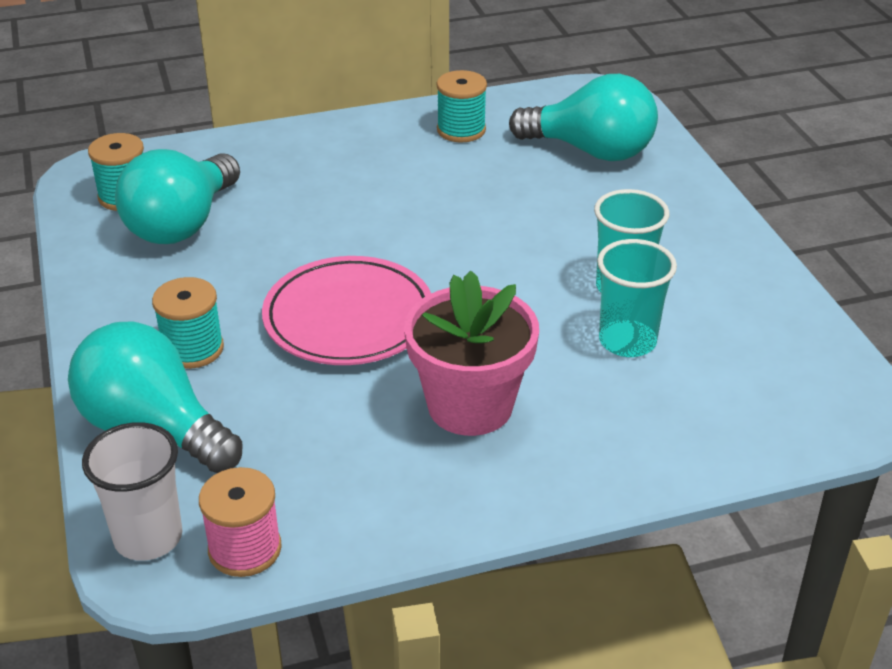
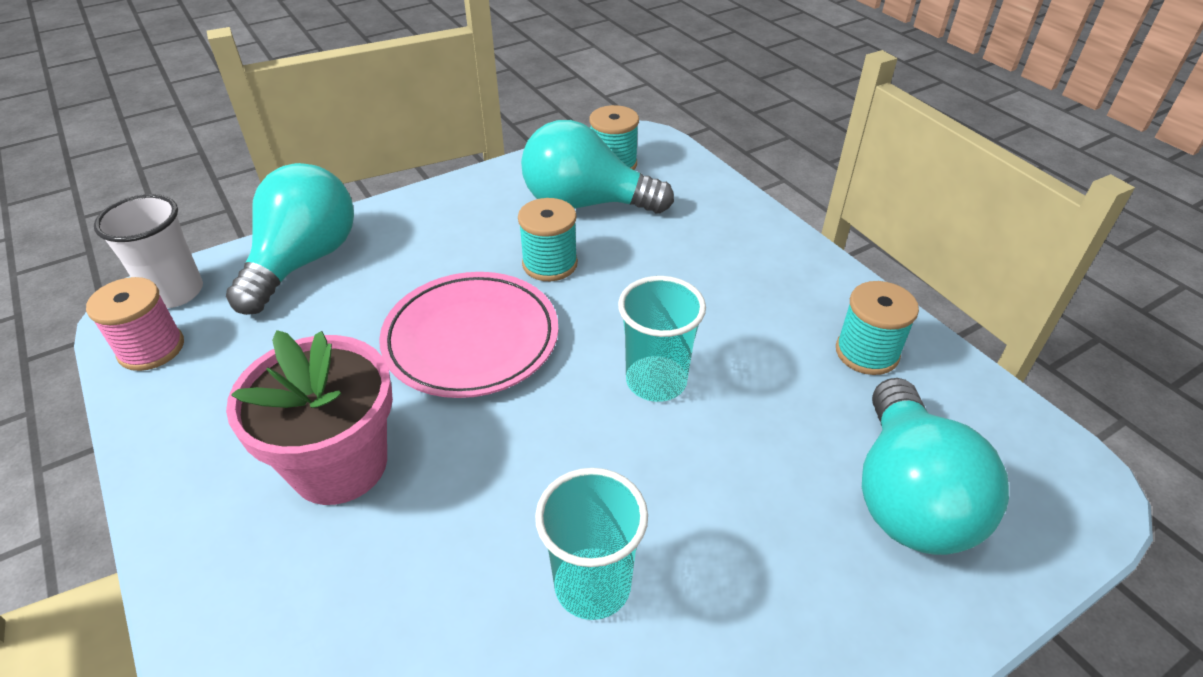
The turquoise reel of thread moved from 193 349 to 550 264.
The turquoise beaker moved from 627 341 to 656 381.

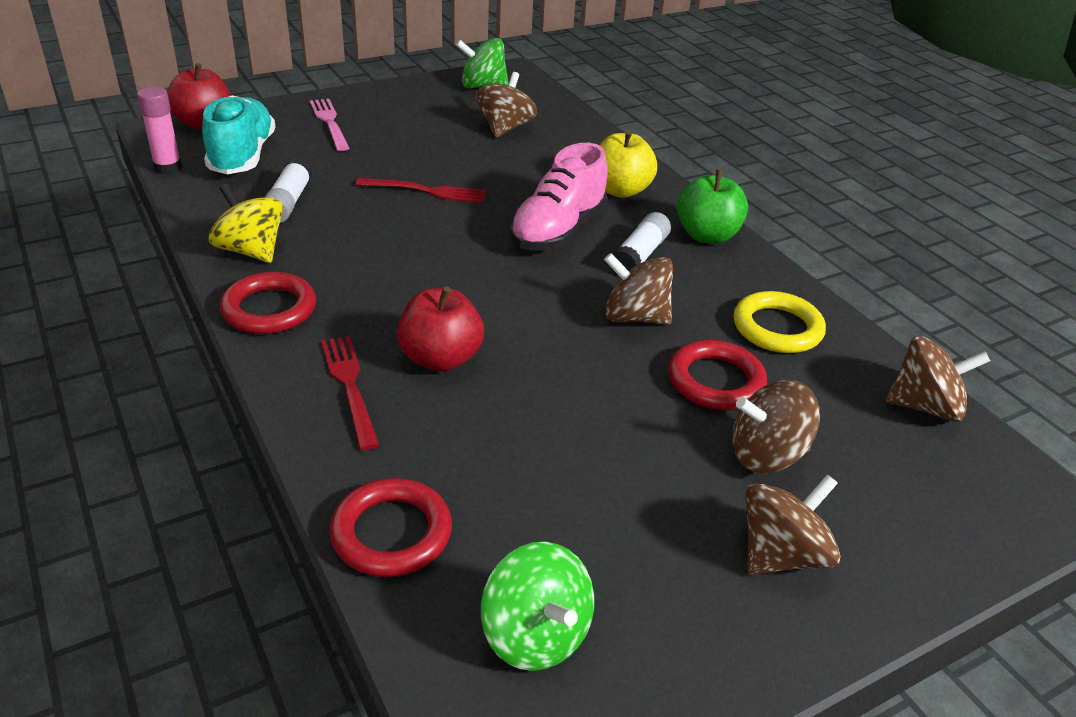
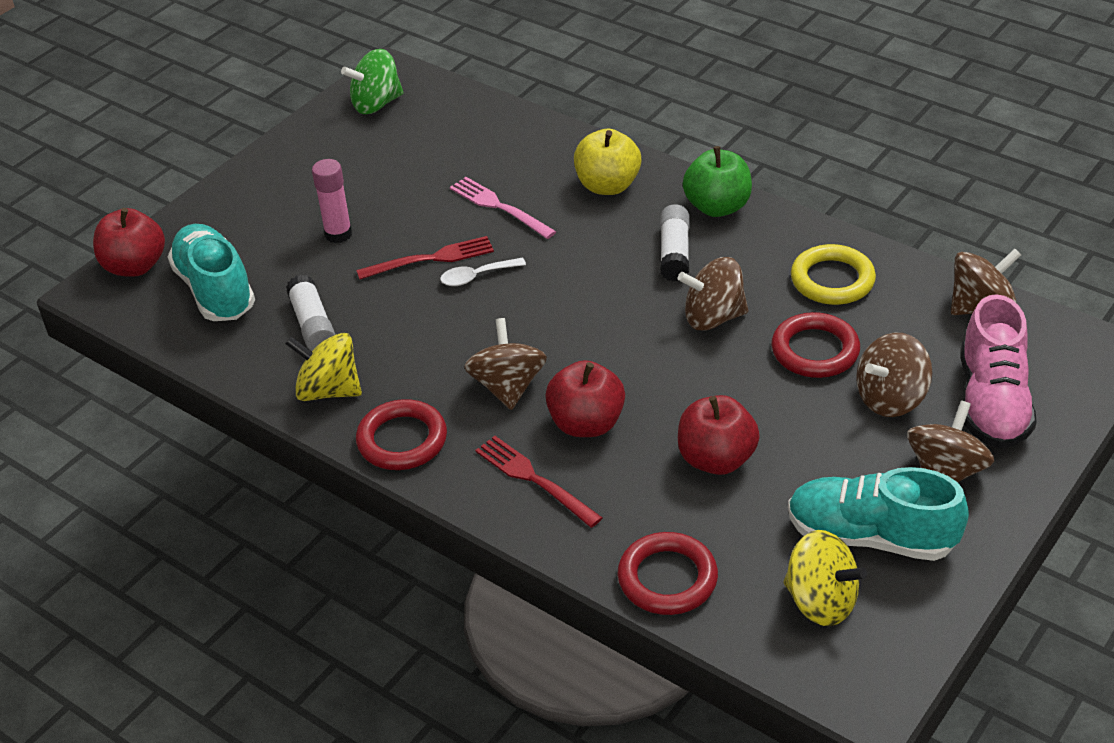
The rosy glue stick moved from 168 168 to 338 234.
The pure white teaspoon at 476 276 appeared.
The rosy fork moved from 329 122 to 498 207.
The dark brown spinning top moved from 505 128 to 508 386.
The scarlet apple fruit at 716 459 appeared.
The green spinning top at 535 635 became the yellow spinning top at 821 601.
The turquoise sneaker at 870 537 appeared.
The rosy sneaker moved from 558 231 to 992 402.

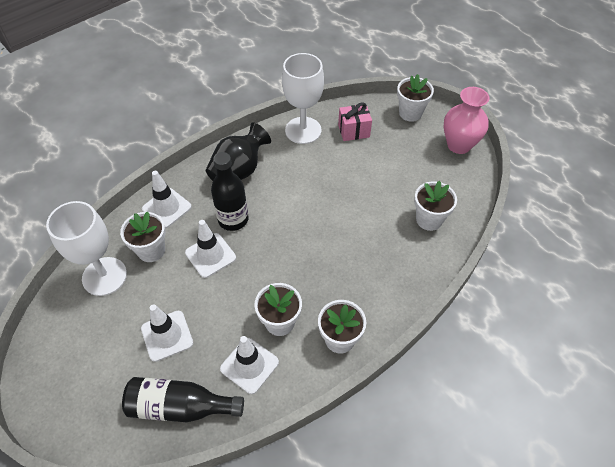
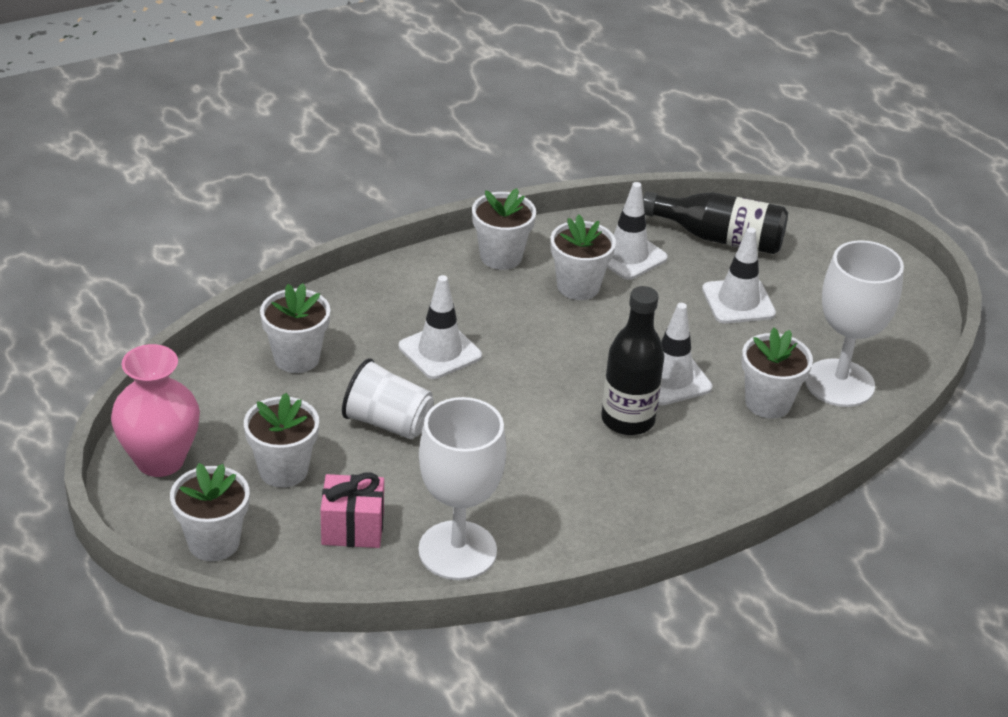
The pure white potted plant at 283 470 appeared.
The pure white beaker at 388 422 appeared.
The pure white safety cone moved from 167 208 to 440 351.
The black tall vase at 239 171 disappeared.

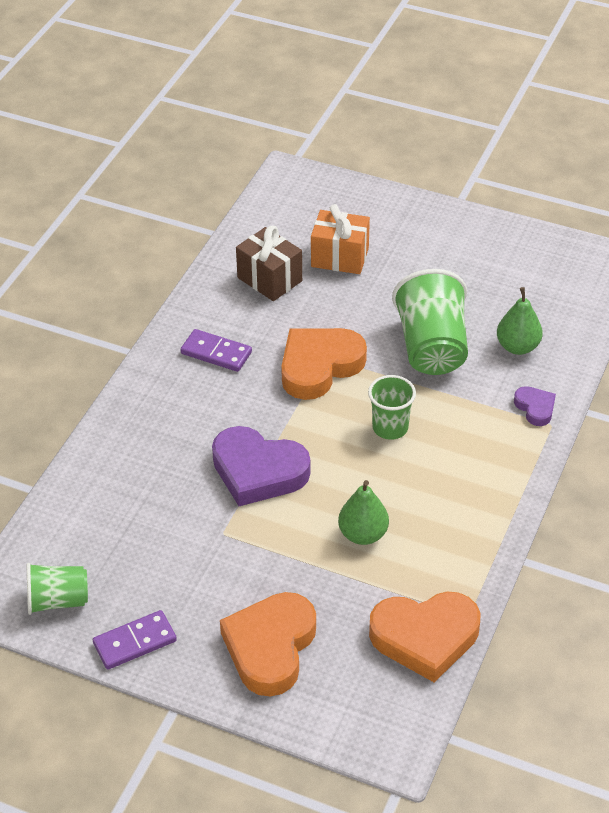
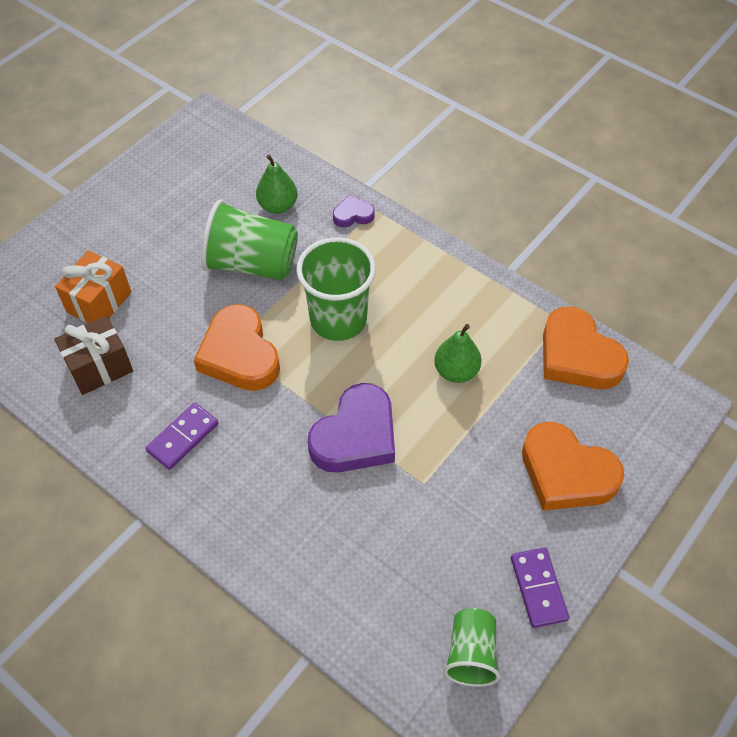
The green beaker at 390 428 changed to 1.69 times the size.
The orange heart shape at 425 637 turned 135 degrees clockwise.

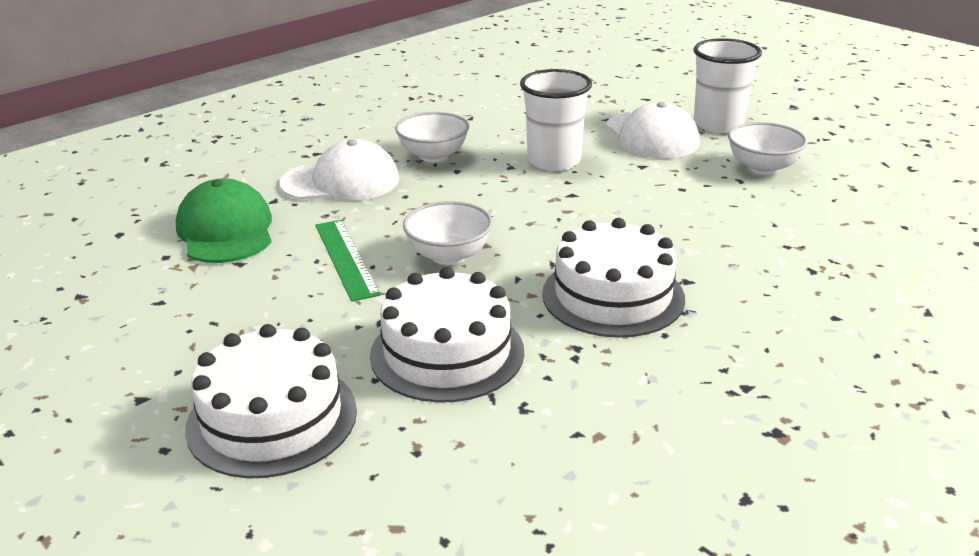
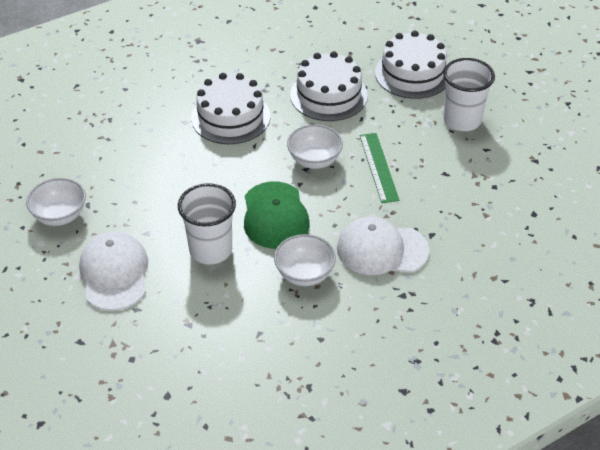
The green cap moved from 226 230 to 275 215.
The pure white beaker moved from 718 124 to 462 120.

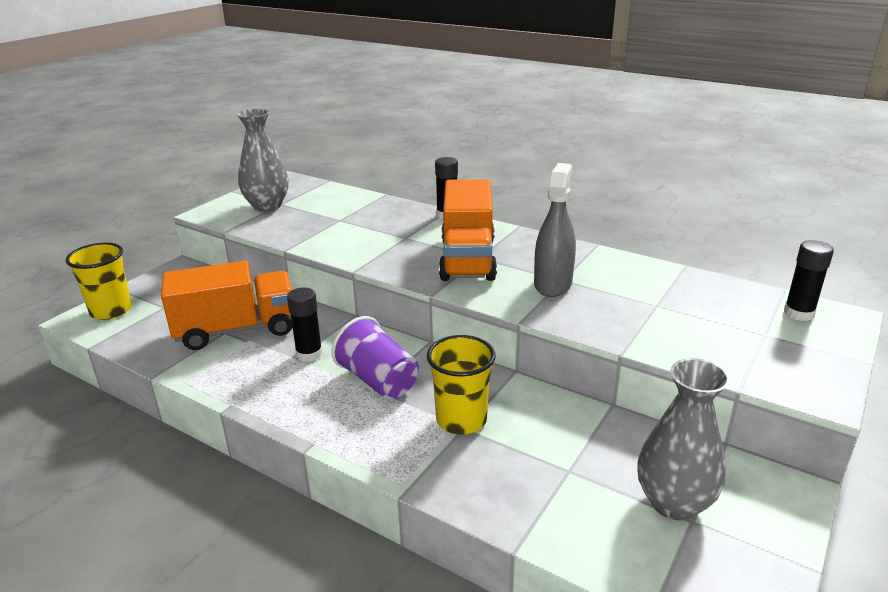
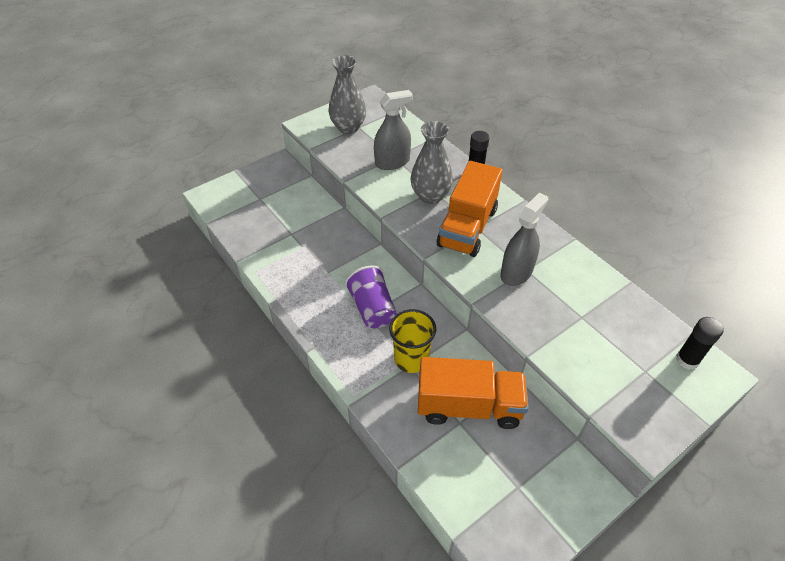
The grey sprayer at 392 162 appeared.
The grey tall vase moved from 674 503 to 430 196.
The orange lorry moved from 237 330 to 469 406.
The yellow beaker at 111 310 disappeared.
The black glue stick at 309 354 disappeared.

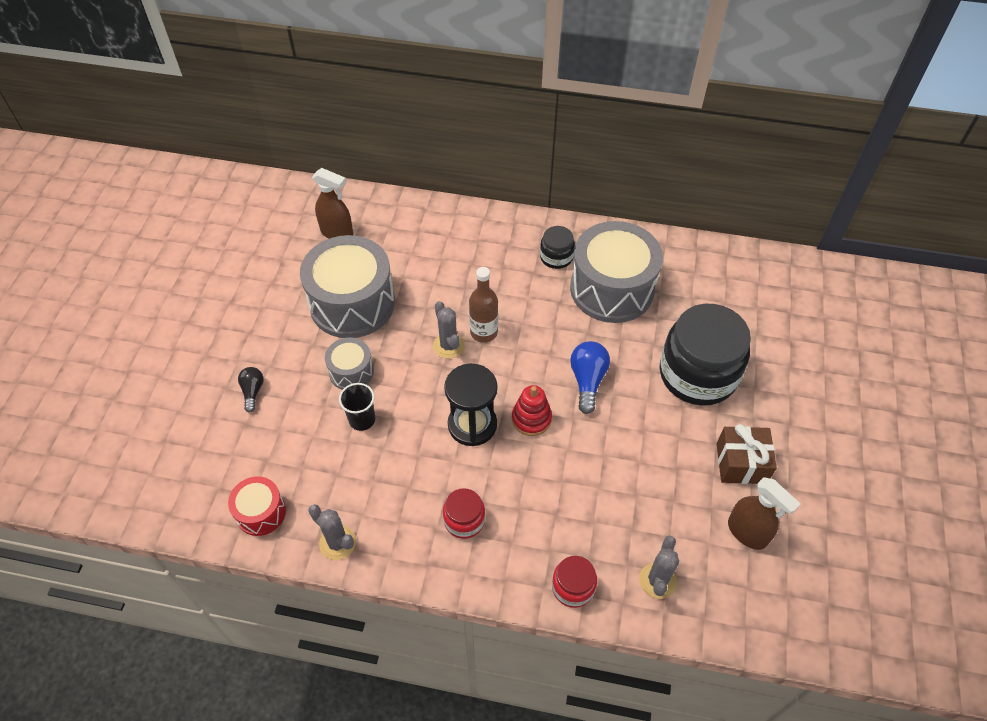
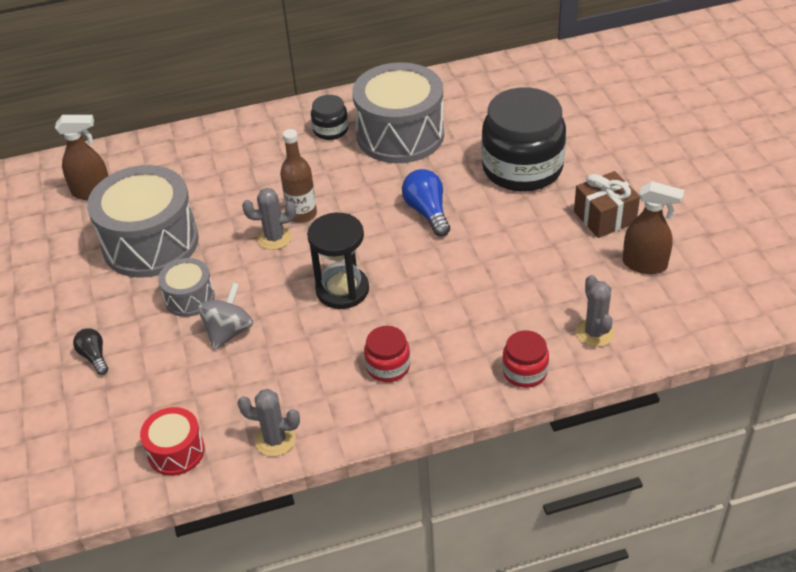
The black beaker at 362 419 was replaced by the grey spinning top at 228 331.
The grey saguaro cactus at 448 345 turned 45 degrees counterclockwise.
The scarlet stacking toy at 531 419 disappeared.

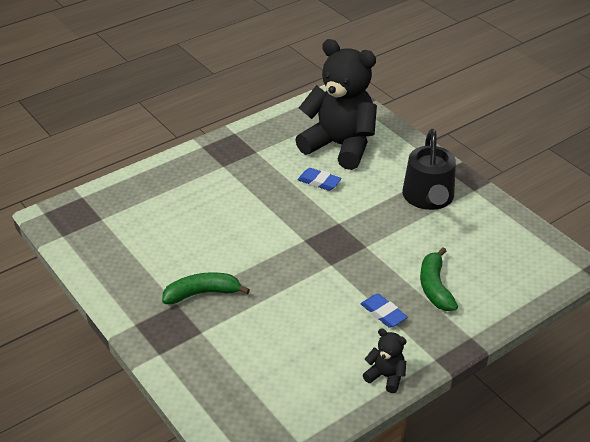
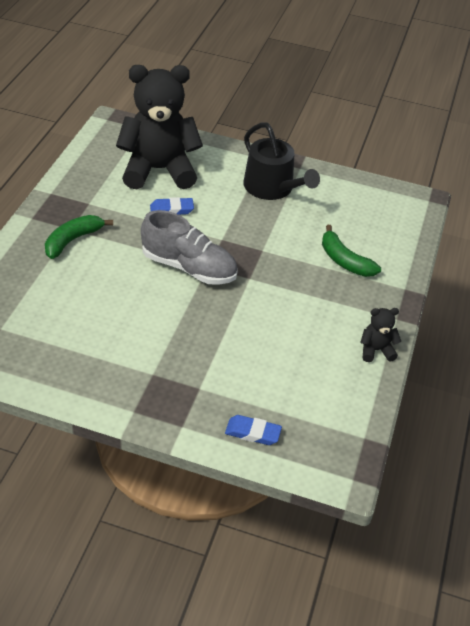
The green banana fruit moved from 202 293 to 72 240.
The grey sneaker at 189 267 appeared.
The royal blue eraser moved from 383 313 to 253 433.

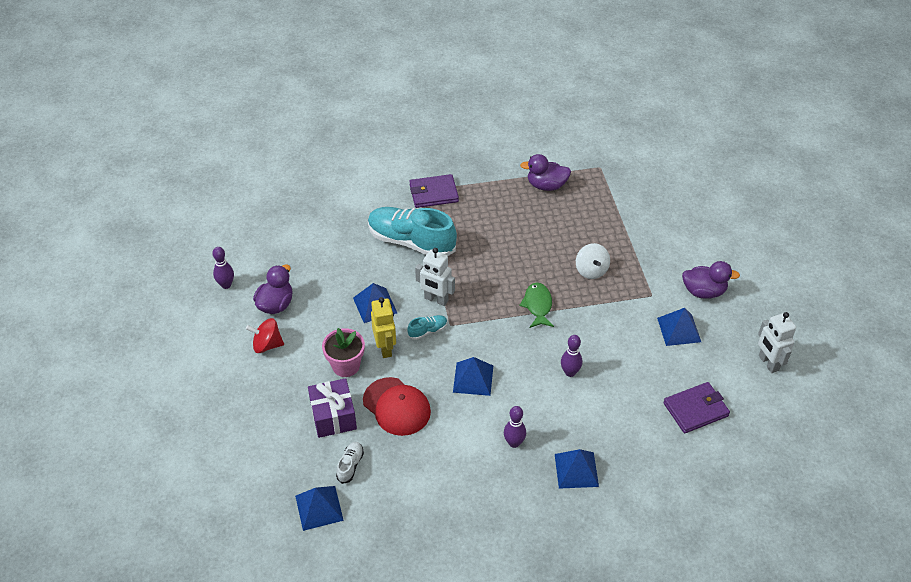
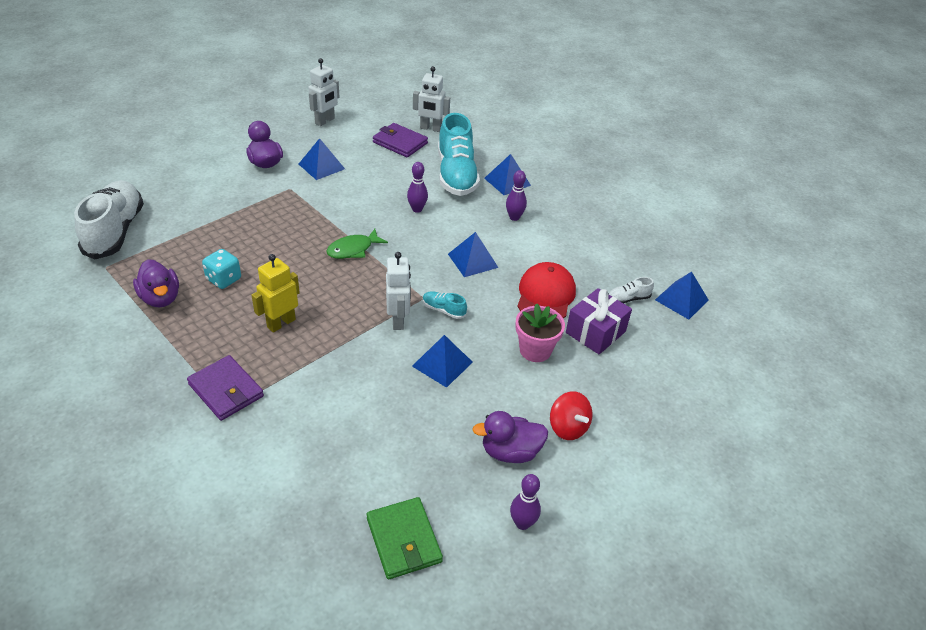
The pure white sneaker at 115 231 appeared.
The turquoise die at 224 279 appeared.
The yellow robot moved from 385 348 to 281 323.
The green wallet at 404 540 appeared.
The pure white robot at 430 128 appeared.
The turquoise sneaker moved from 411 242 to 456 175.
The pure white spinning top at 591 270 disappeared.

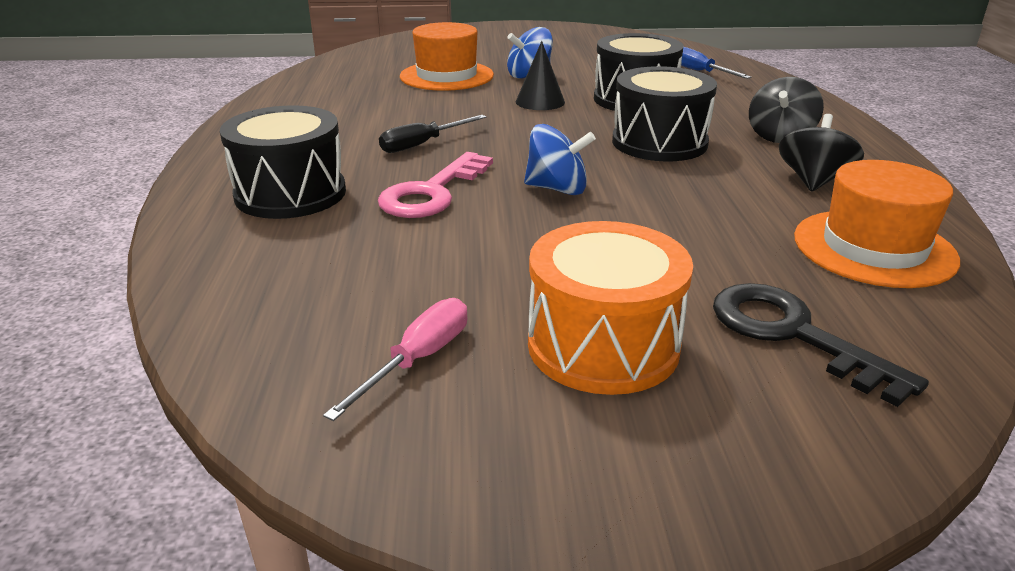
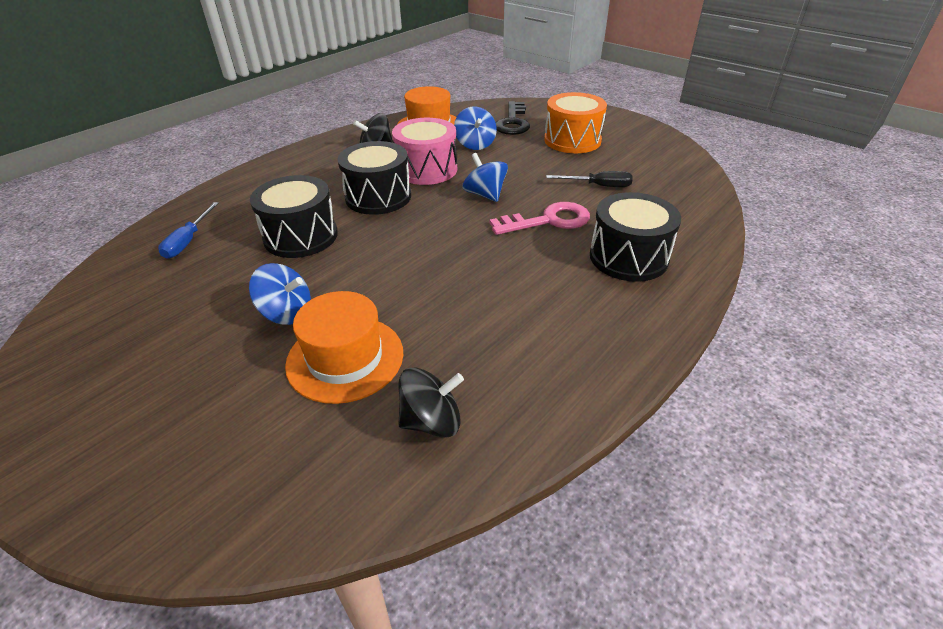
The rosy toy drum at 426 169 appeared.
The black spinning top moved from 780 136 to 432 421.
The royal blue spinning top at 475 144 appeared.
The black flat screwdriver moved from 422 144 to 598 186.
The rosy flat screwdriver at 417 360 disappeared.
The black solid cone at 540 102 disappeared.

